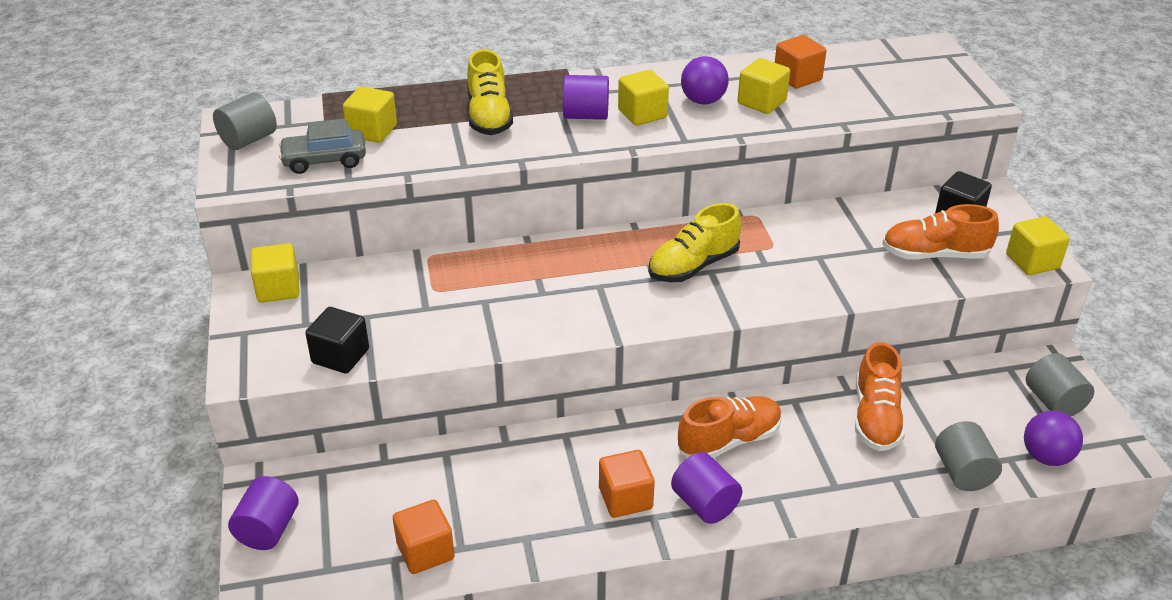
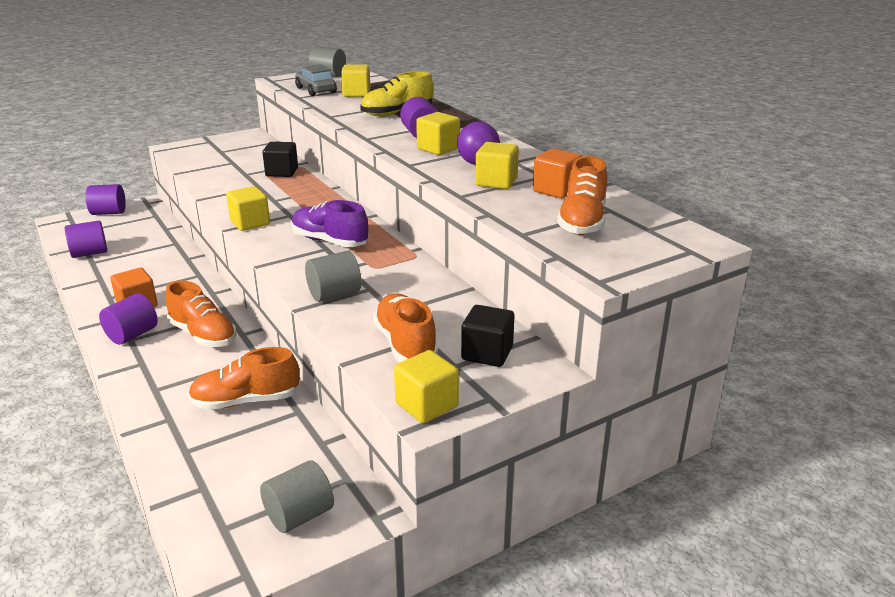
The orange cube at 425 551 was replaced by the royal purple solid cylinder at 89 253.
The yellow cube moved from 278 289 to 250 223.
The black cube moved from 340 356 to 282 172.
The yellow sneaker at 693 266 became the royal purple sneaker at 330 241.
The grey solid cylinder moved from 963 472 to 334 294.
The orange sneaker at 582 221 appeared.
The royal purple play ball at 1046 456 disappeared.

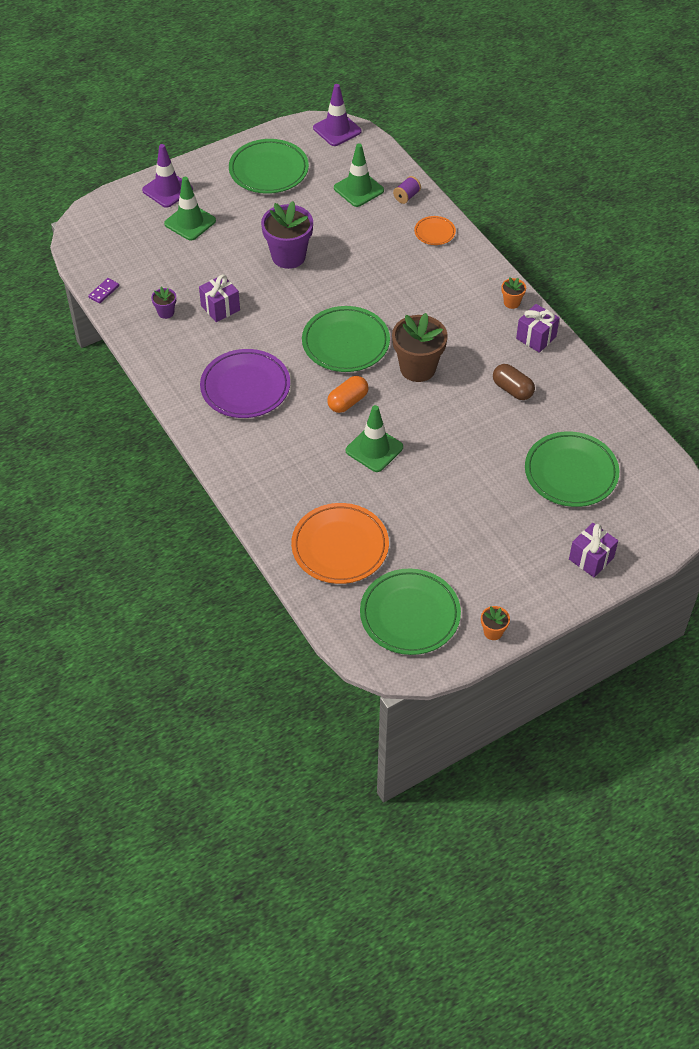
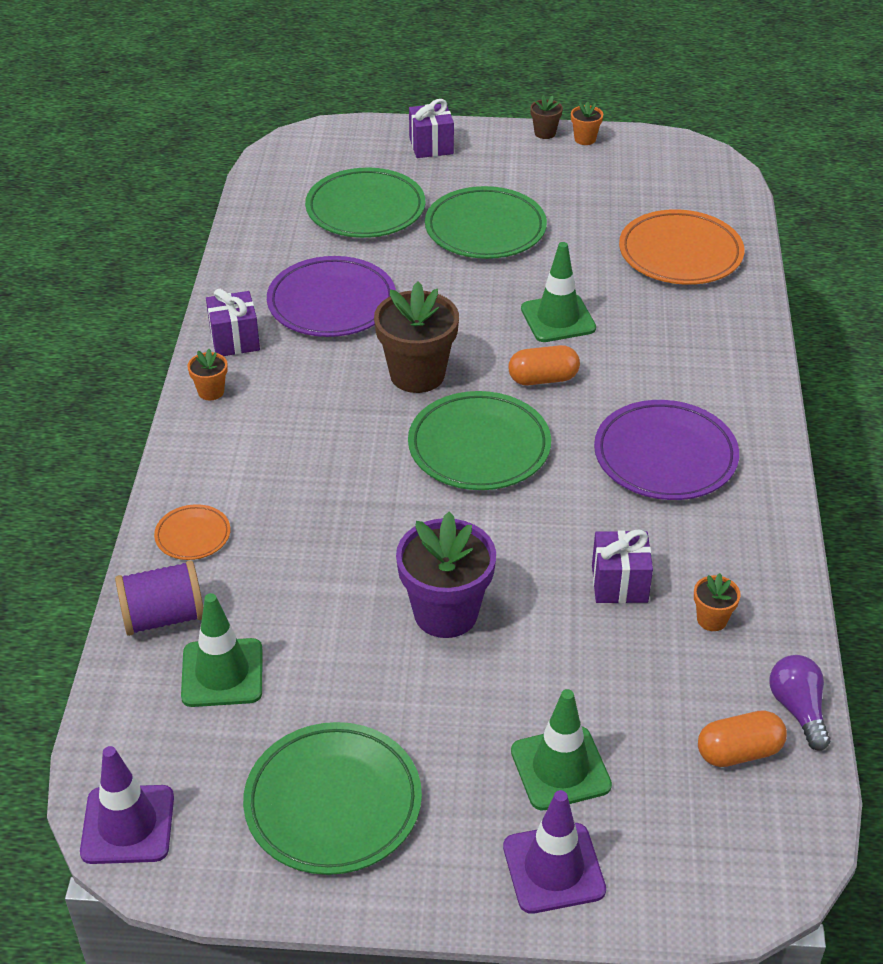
The royal purple reel of thread at 406 196 changed to 1.70 times the size.
The dark brown pill at 512 389 was replaced by the royal purple plate at 331 303.
The green plate moved from 410 615 to 485 229.
The dark brown potted plant at 545 133 appeared.
The royal purple potted plant at 166 312 became the orange potted plant at 712 619.
The orange pill at 739 752 appeared.
The royal purple domino at 104 292 was replaced by the royal purple light bulb at 798 709.

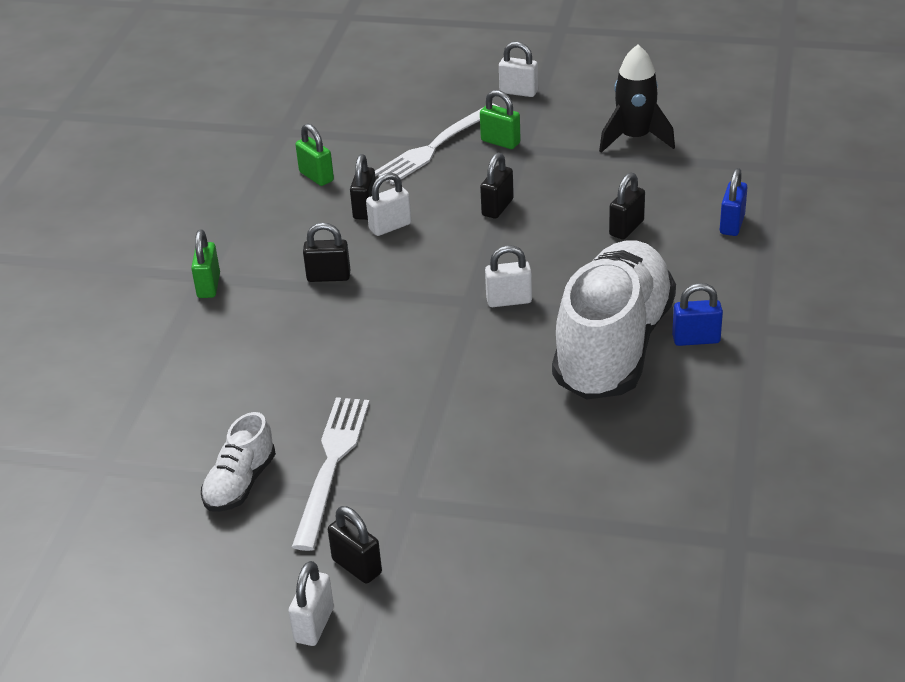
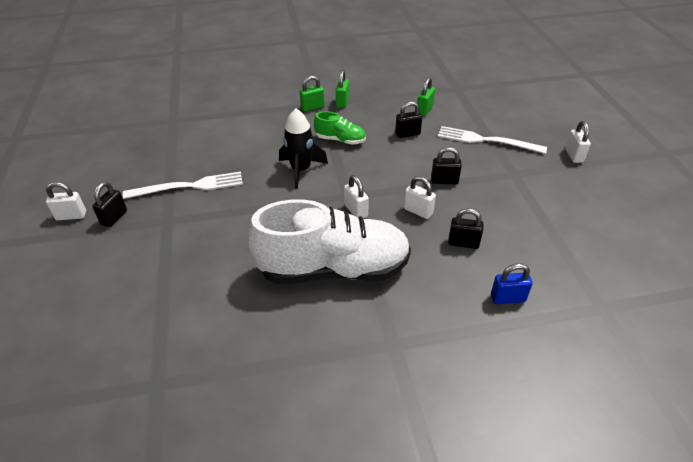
The black rocket moved from 634 138 to 301 170.
The black padlock at 328 277 was replaced by the green sneaker at 340 140.
The green padlock moved from 500 142 to 342 102.
The pure white padlock moved from 390 227 to 418 211.
The pure white sneaker at 240 483 disappeared.
The royal blue padlock at 696 339 disappeared.

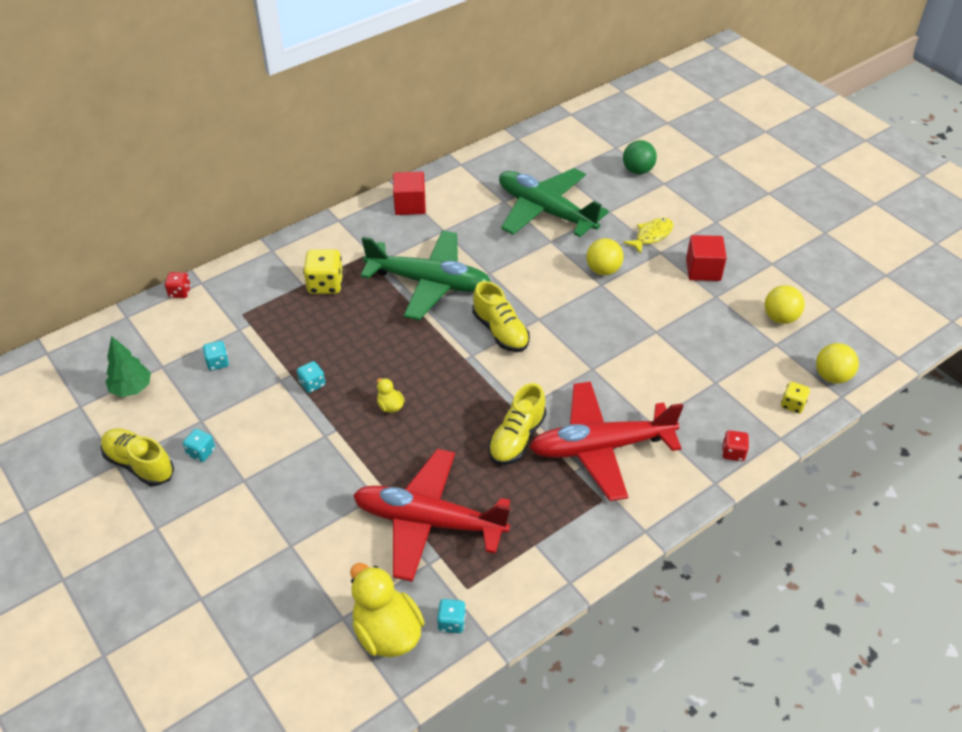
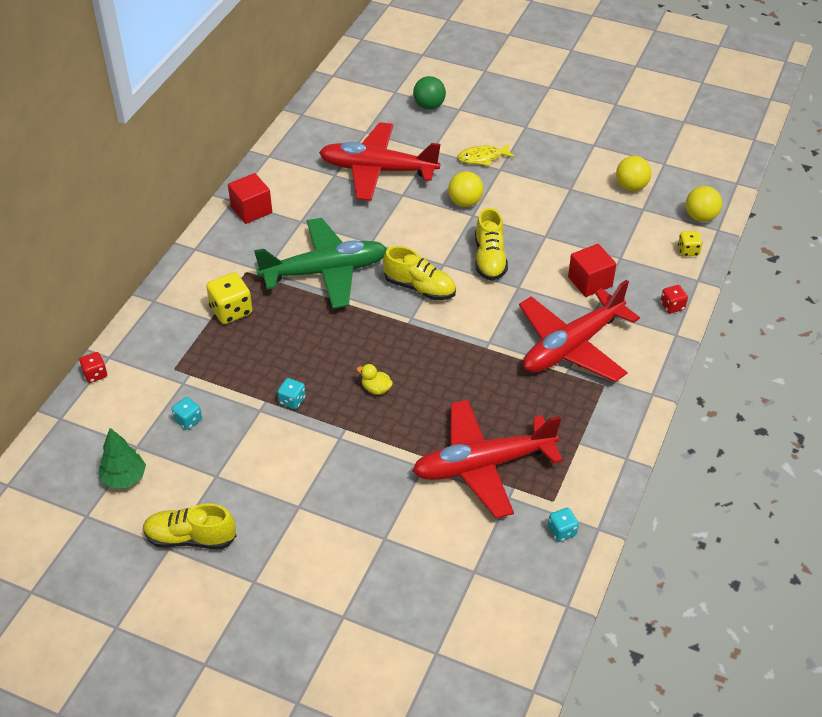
The green toy plane at 545 211 became the scarlet toy plane at 377 170.
The yellow fish at 651 235 turned 120 degrees counterclockwise.
The yellow sneaker moved from 517 438 to 489 259.
The scarlet cube moved from 703 270 to 590 282.
The turquoise die at 201 452 disappeared.
The yellow rubber duck at 387 632 disappeared.

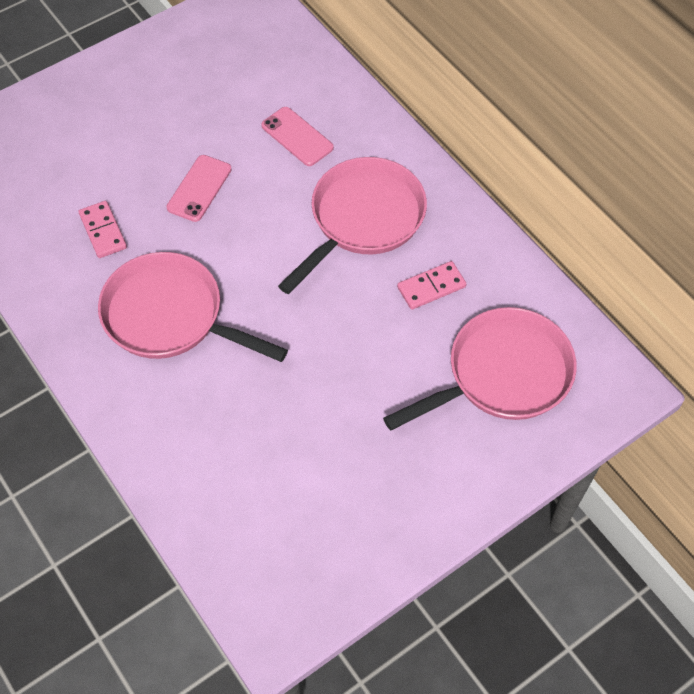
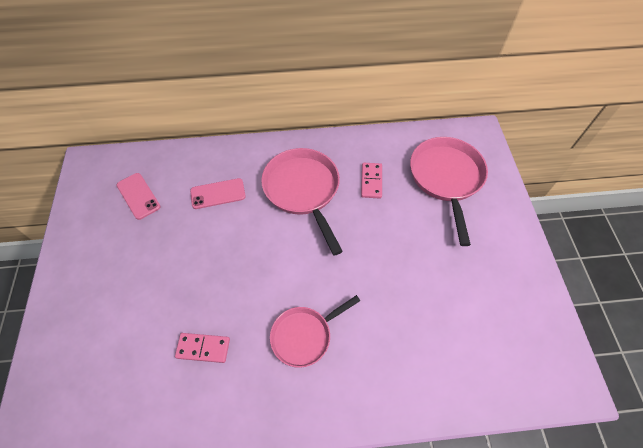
The rosy smartphone moved from 199 188 to 138 196.
The rosy frying pan at 170 316 changed to 0.64 times the size.

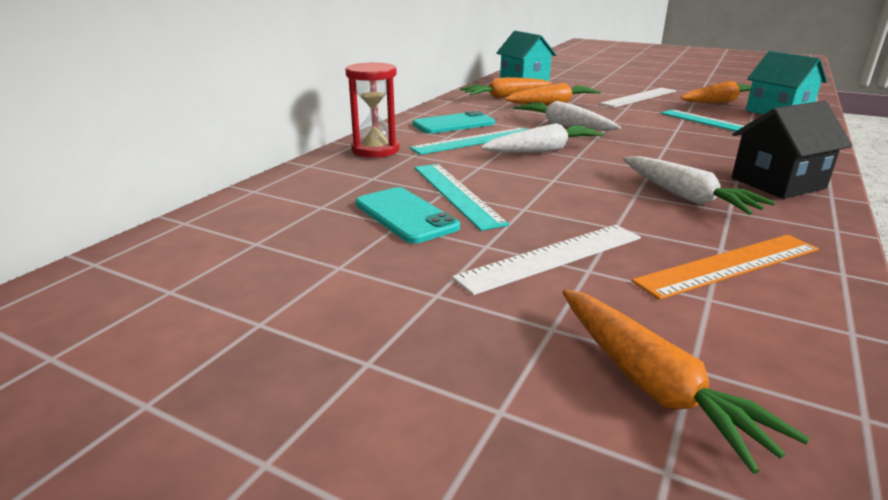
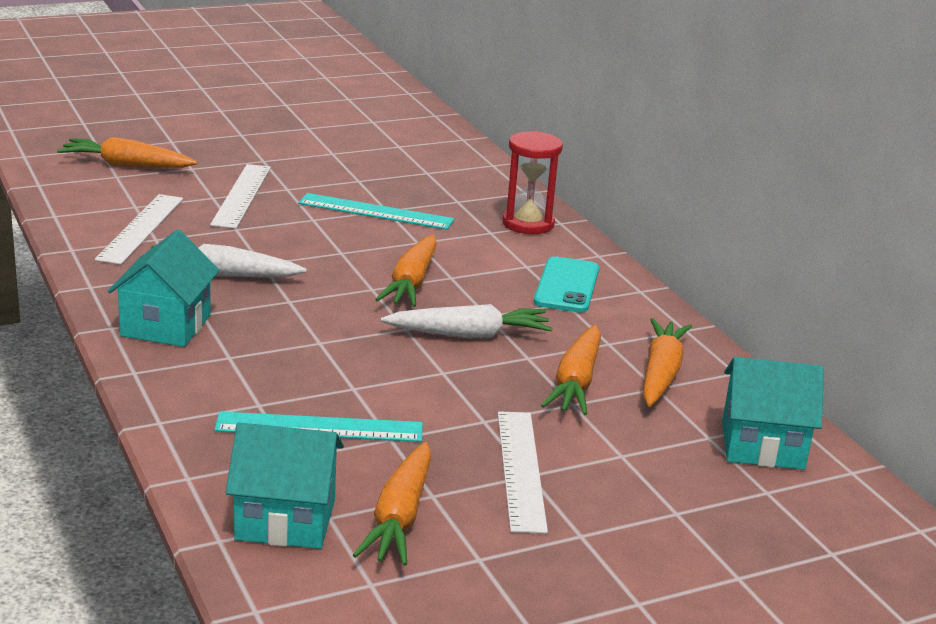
The orange straightedge at 729 265 became the pure white straightedge at 140 228.
The black toy house at 778 183 became the turquoise toy house at 166 325.
The pure white toy carrot at 543 150 became the orange toy carrot at 411 283.
The turquoise smartphone at 406 215 disappeared.
The turquoise straightedge at 474 141 disappeared.

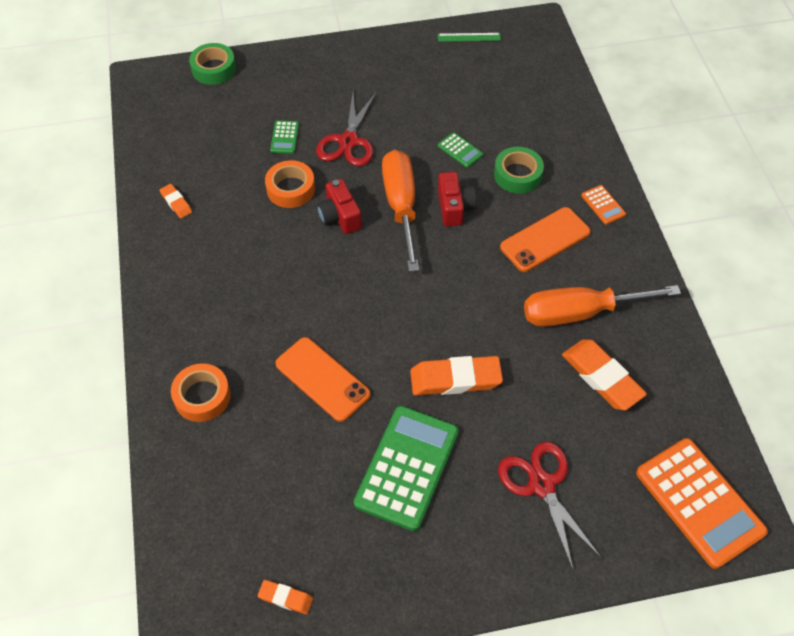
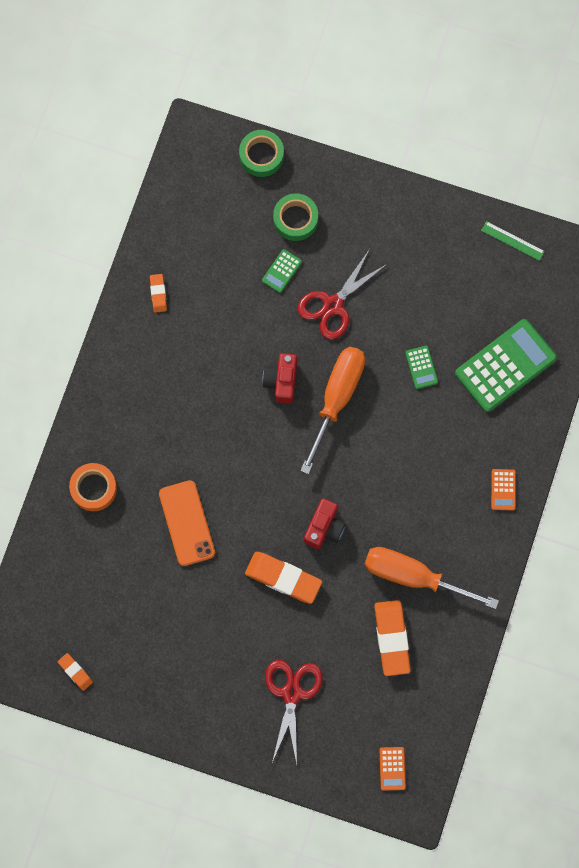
The green sticky tape moved from 517 175 to 295 219.
The scarlet camera moved from 454 207 to 324 528.
The orange calculator at 699 502 changed to 0.44 times the size.
The green calculator moved from 407 467 to 505 366.
The orange sticky tape at 290 189 disappeared.
The orange smartphone at 545 240 disappeared.

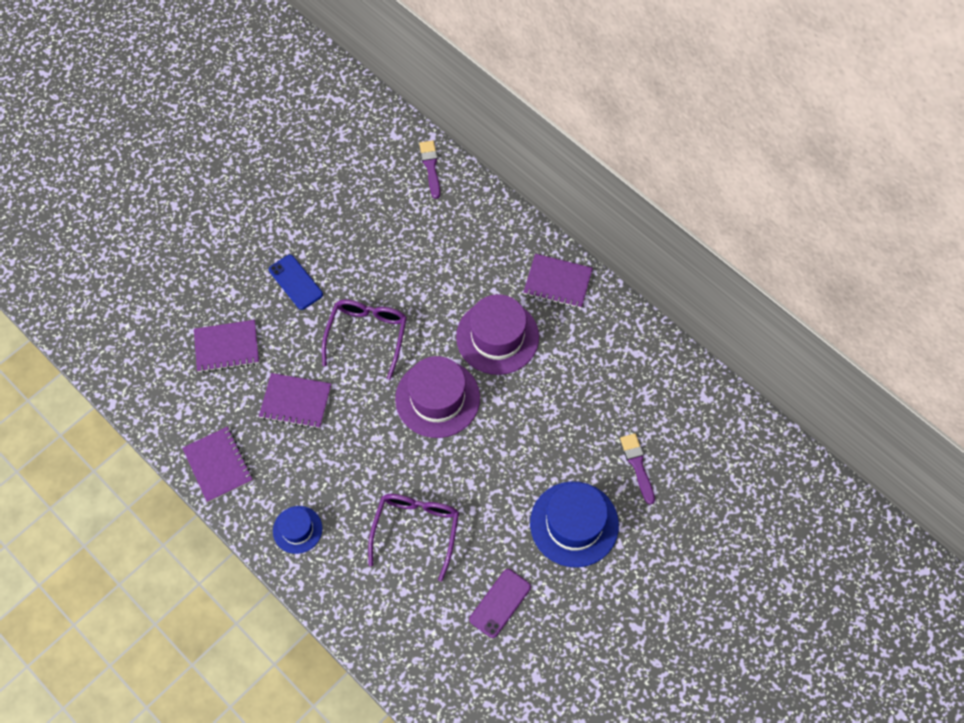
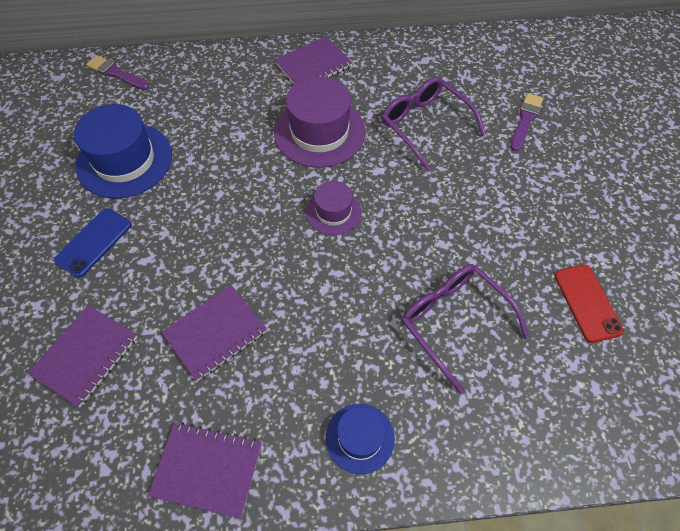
The royal blue smartphone at 295 282 turned 60 degrees counterclockwise.
The royal blue top hat moved from 574 524 to 124 160.
The royal purple top hat at 437 398 changed to 0.56 times the size.
The royal purple spectacles moved from 367 335 to 425 126.
The royal purple paint brush at 637 465 turned 90 degrees clockwise.
The royal purple smartphone at 500 603 became the scarlet smartphone at 587 303.

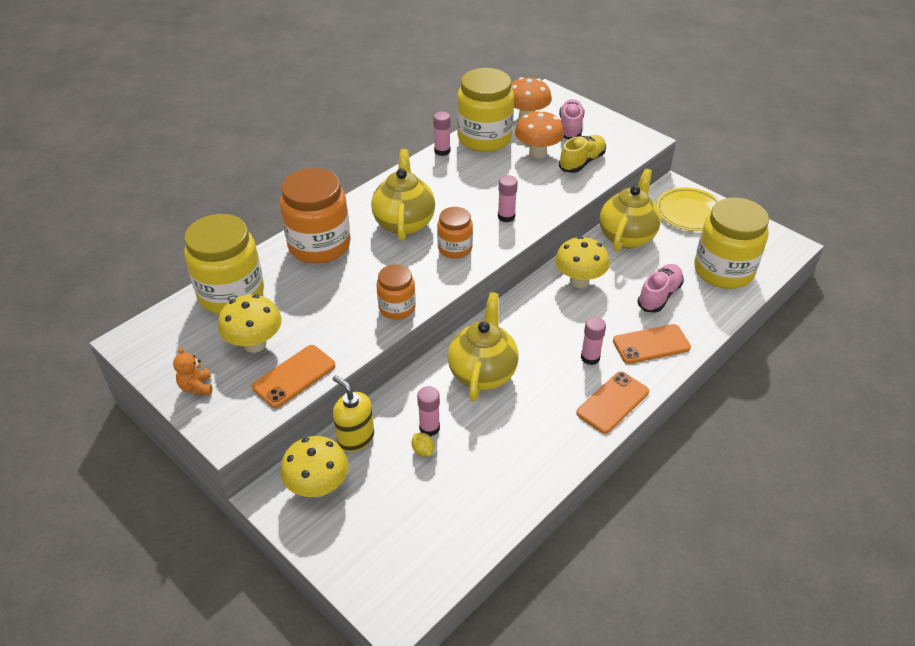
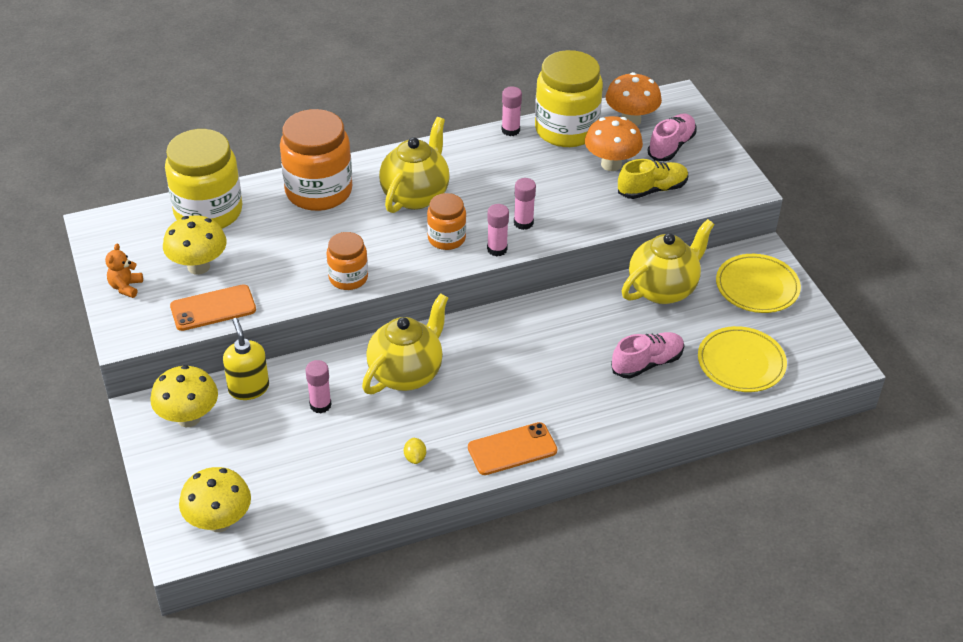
The yellow fungus moved from 579 281 to 219 521.
The yellow toy lemon moved from 423 451 to 415 457.
The rosy glue stick moved from 590 357 to 497 249.
The yellow jam jar at 723 270 was replaced by the yellow plate at 741 362.
The orange smartphone at 651 344 disappeared.

